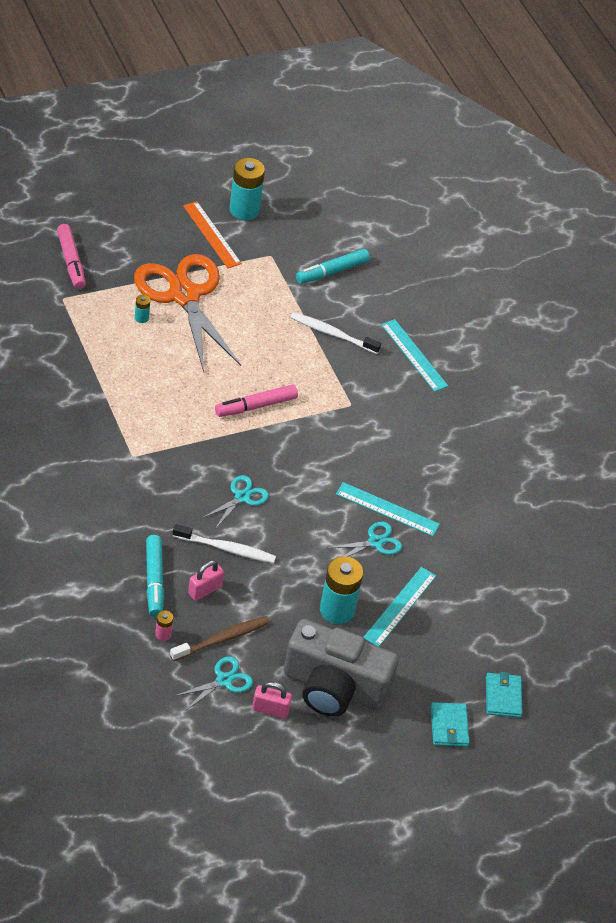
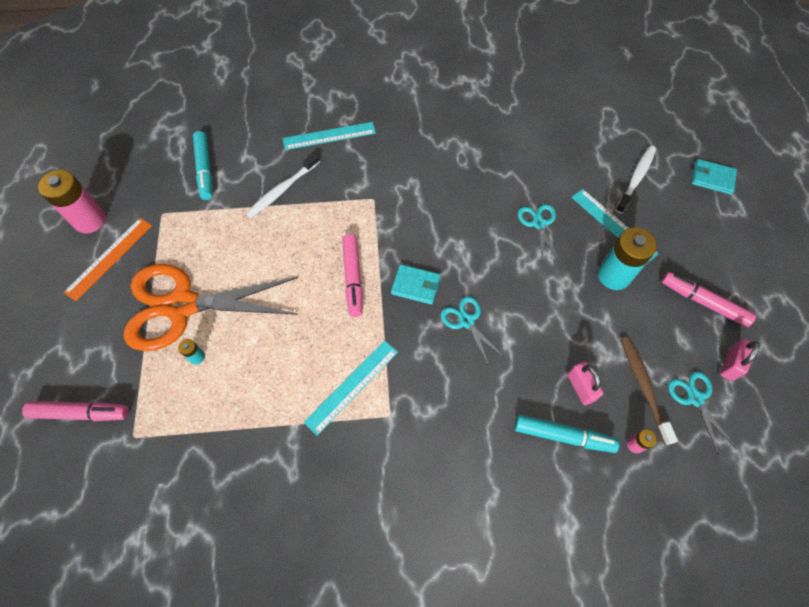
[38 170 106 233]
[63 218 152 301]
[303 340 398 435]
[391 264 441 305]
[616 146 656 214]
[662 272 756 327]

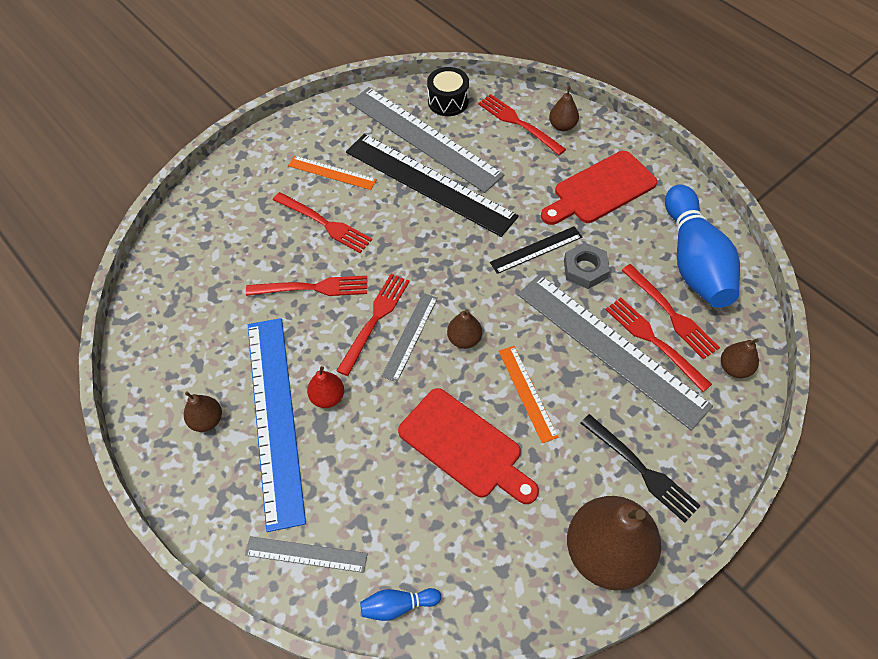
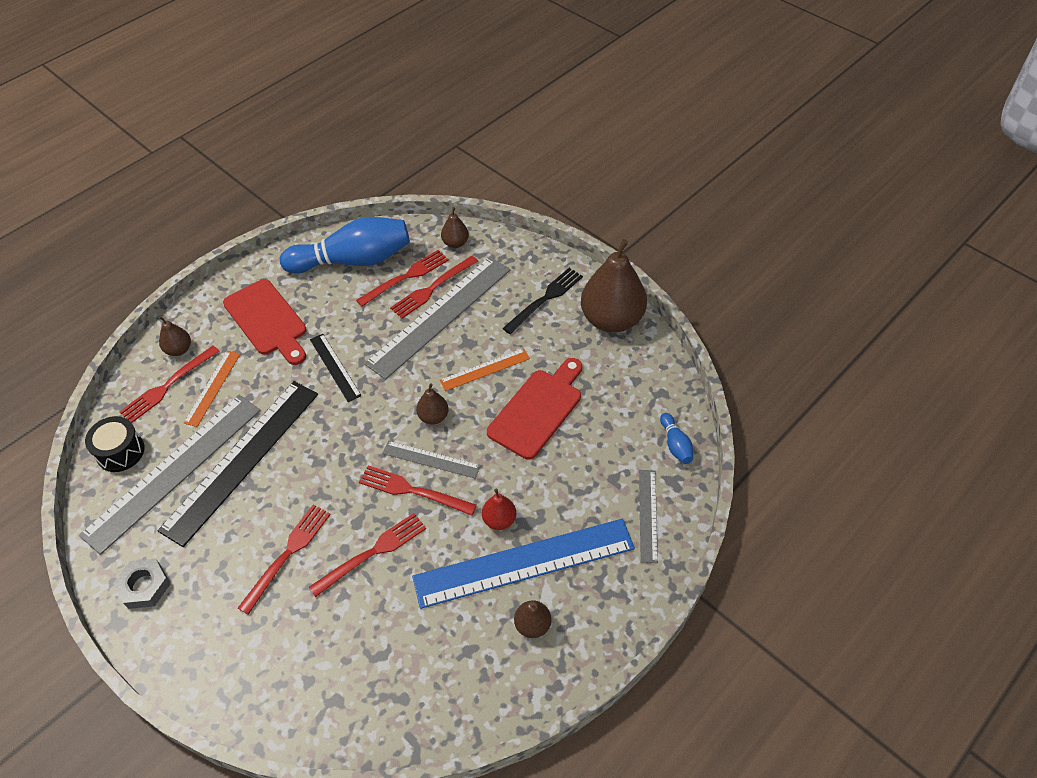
[113 559 170 609]
[184 351 240 427]
[309 513 426 597]

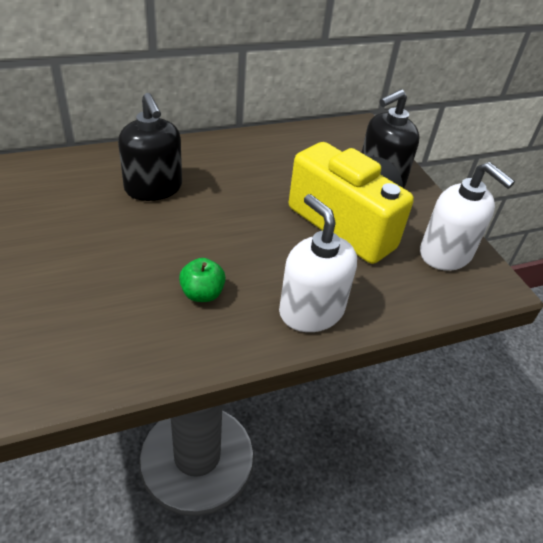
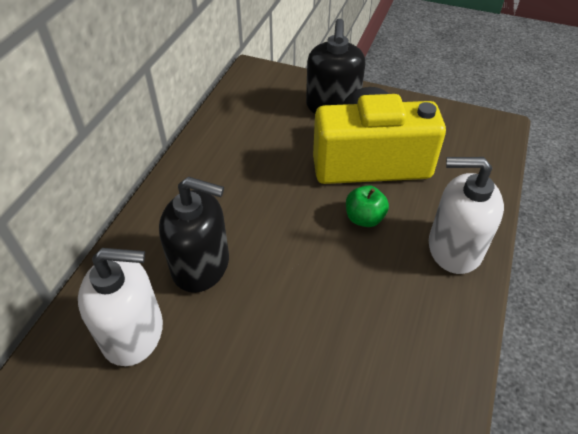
[78 248 163 366]
[346 185 389 227]

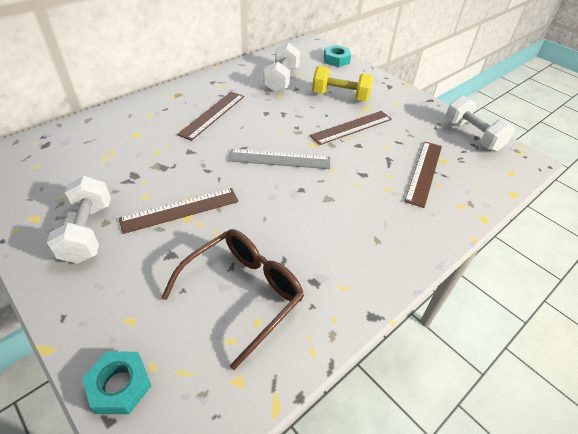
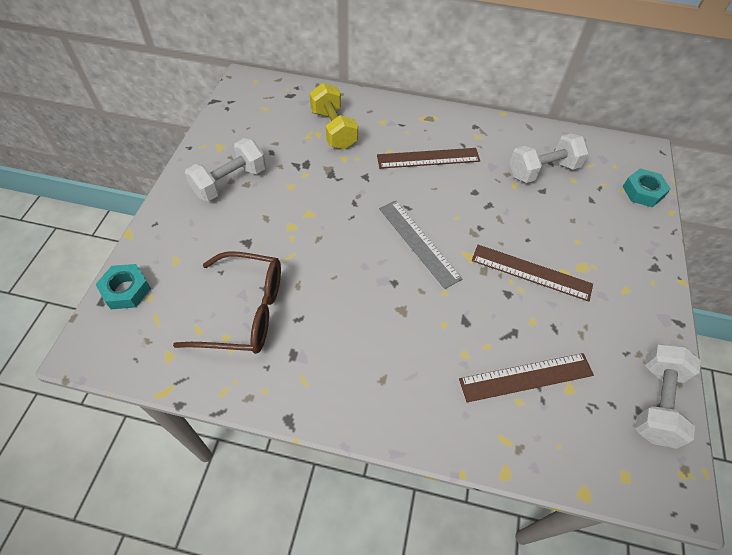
[310 83 358 149]
[119 188 239 234] (first image)

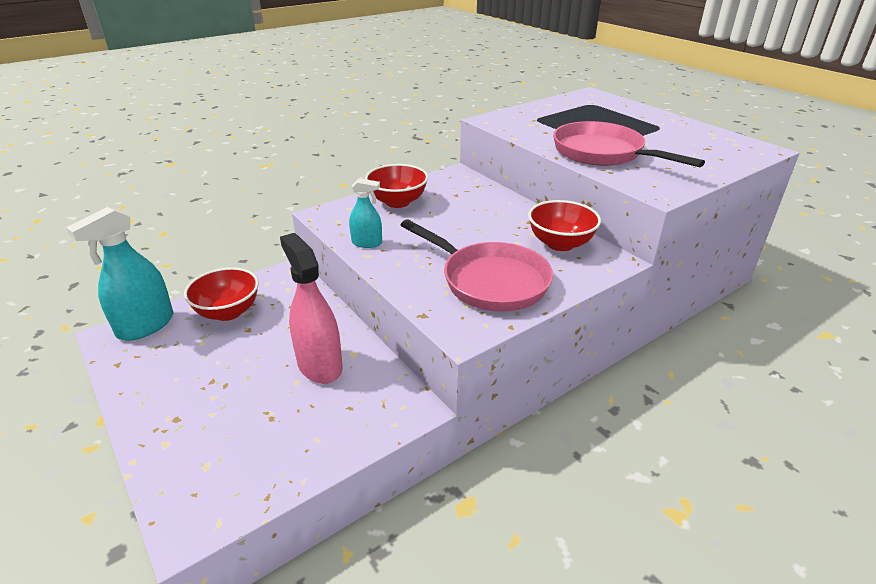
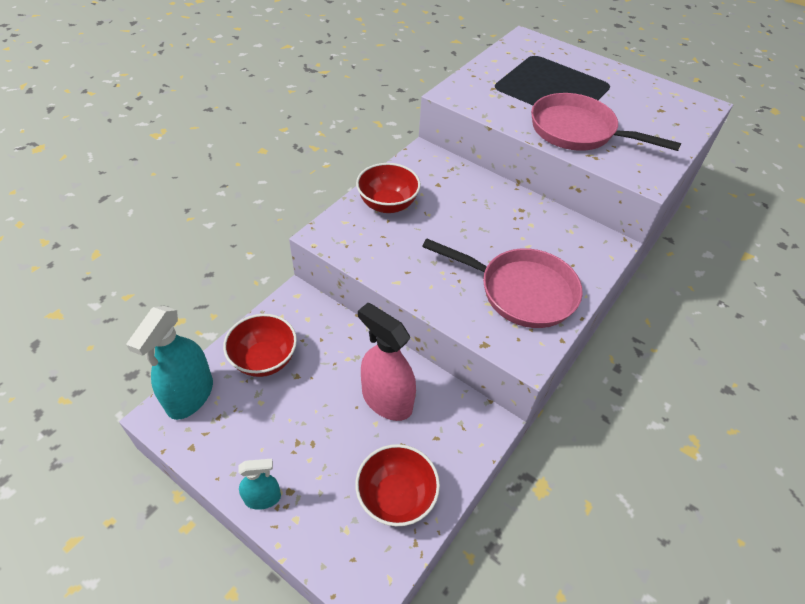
[239 459 281 510]
[355 444 440 526]

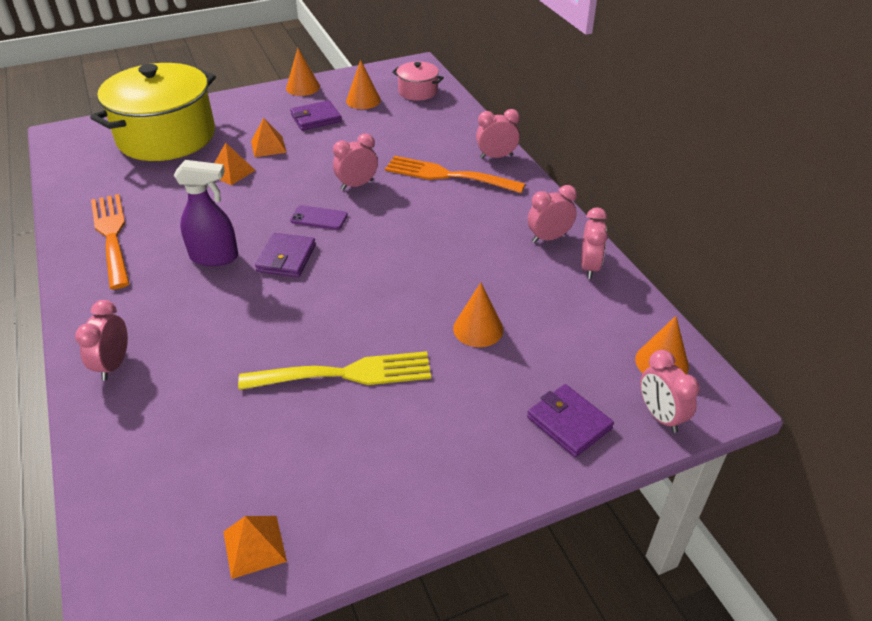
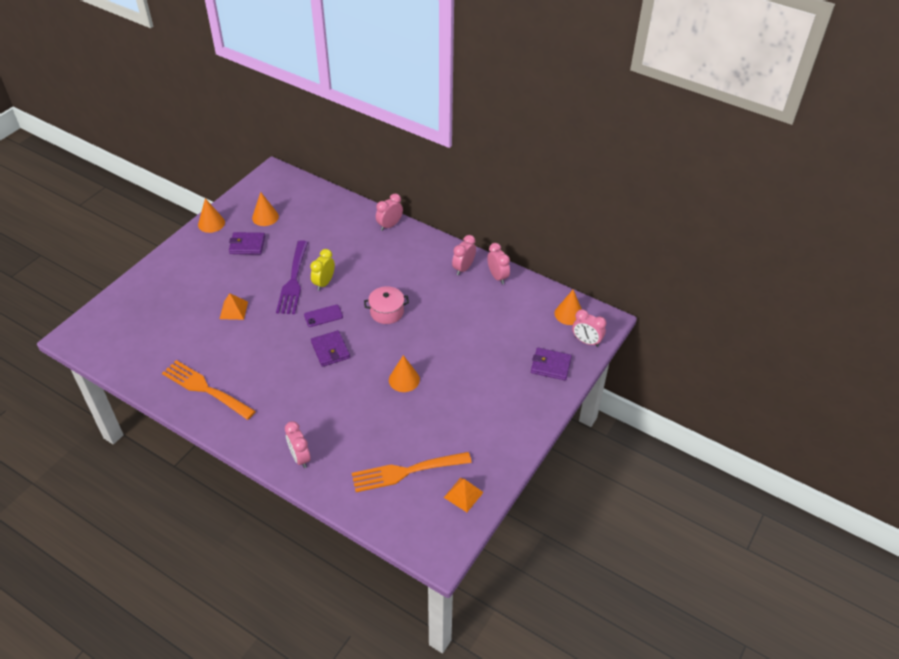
[229 232 265 255]
[276 240 308 314]
[310 249 335 291]
[352 452 472 492]
[364 286 409 324]
[389 355 420 392]
[90 63 216 161] (first image)
[173 160 238 266] (first image)
[238 351 431 390] (first image)
[251 118 287 157] (first image)

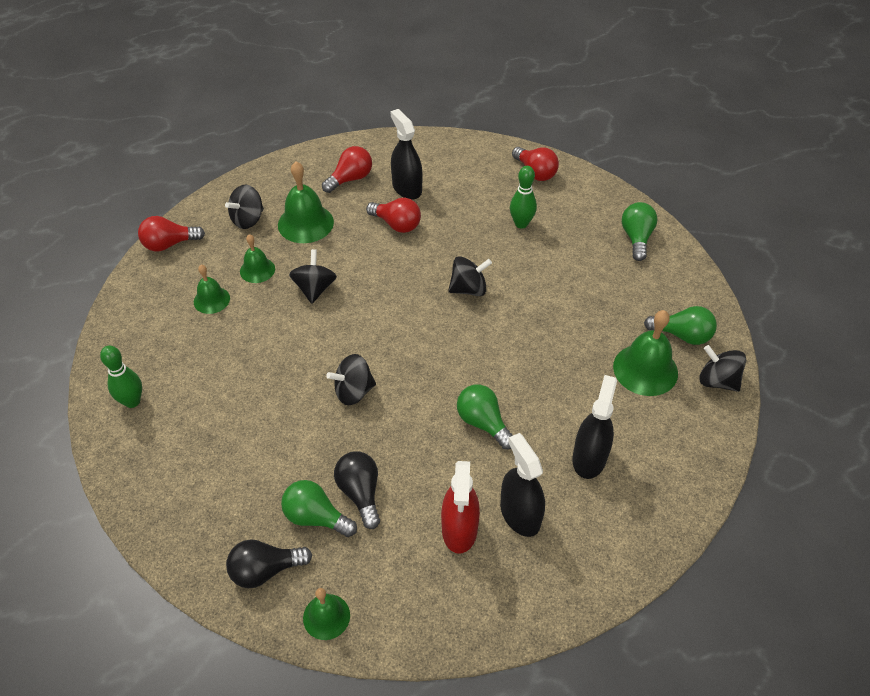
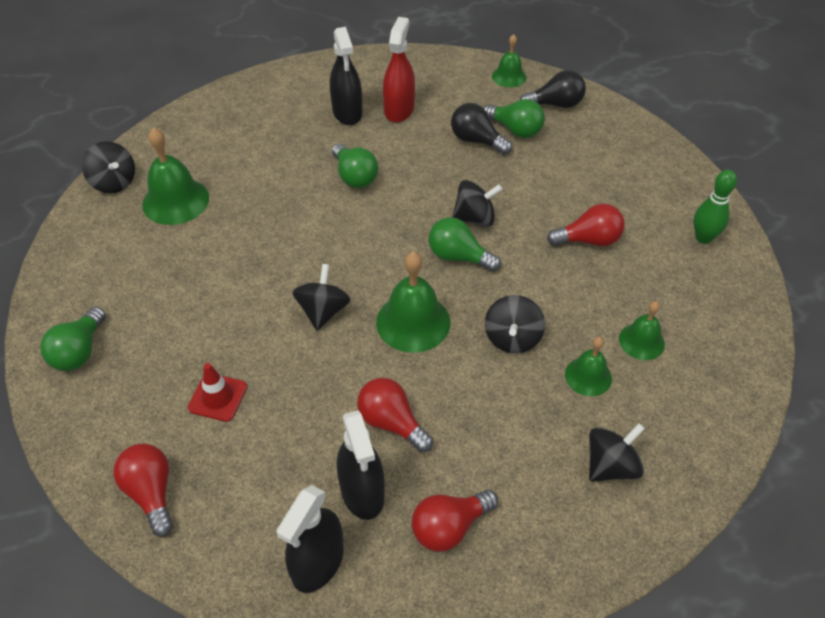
[188 363 247 422]
[277 485 344 593]
[292 264 351 331]
[376 252 450 353]
[428 217 501 272]
[451 103 512 155]
[547 204 625 246]

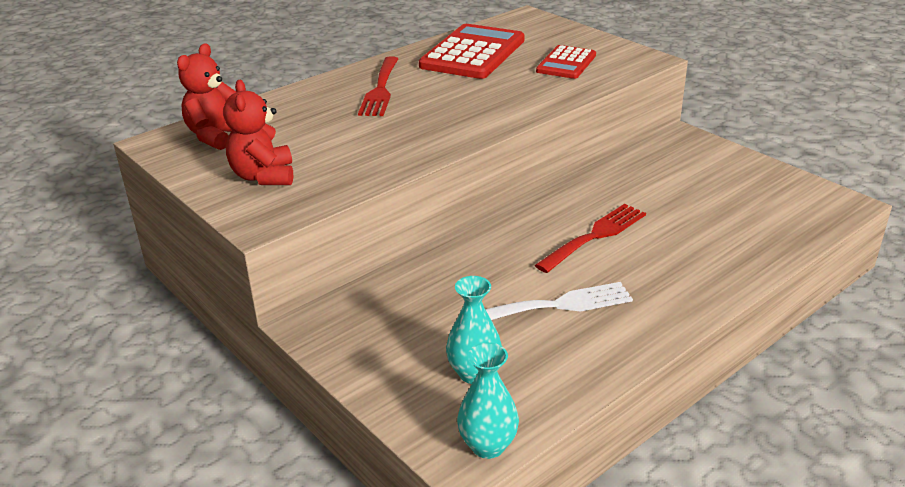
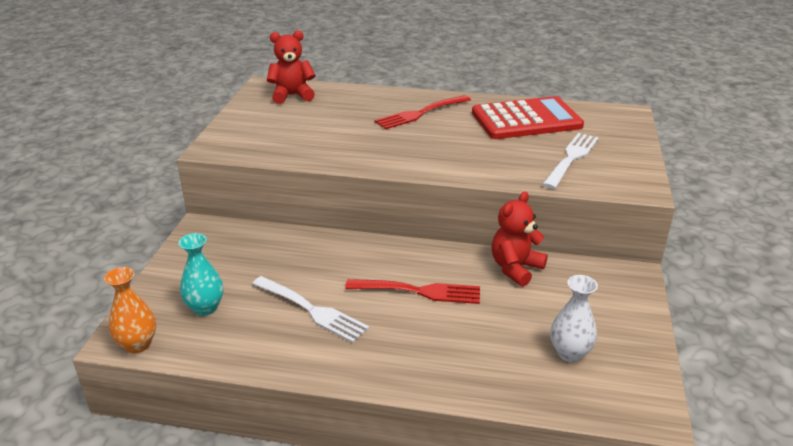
[104 267 156 353]
[492 191 548 286]
[542 133 599 189]
[550 275 598 362]

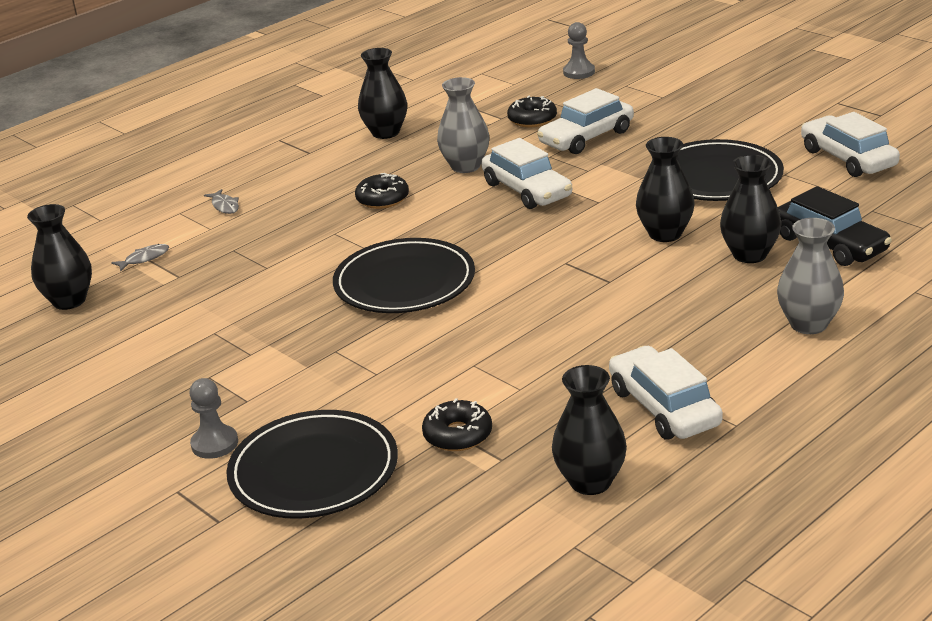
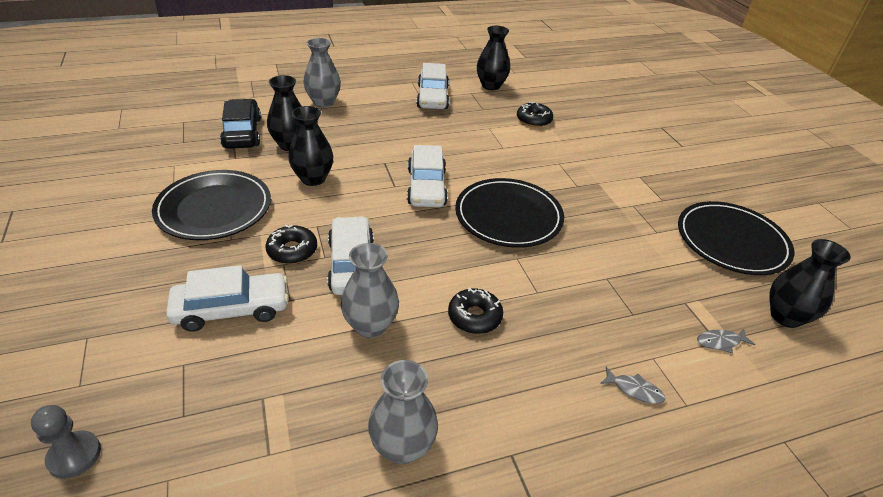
[266 225 317 264]
[368 360 438 464]
[407 145 448 207]
[600 367 665 404]
[678 201 794 275]
[189 378 238 459] (first image)

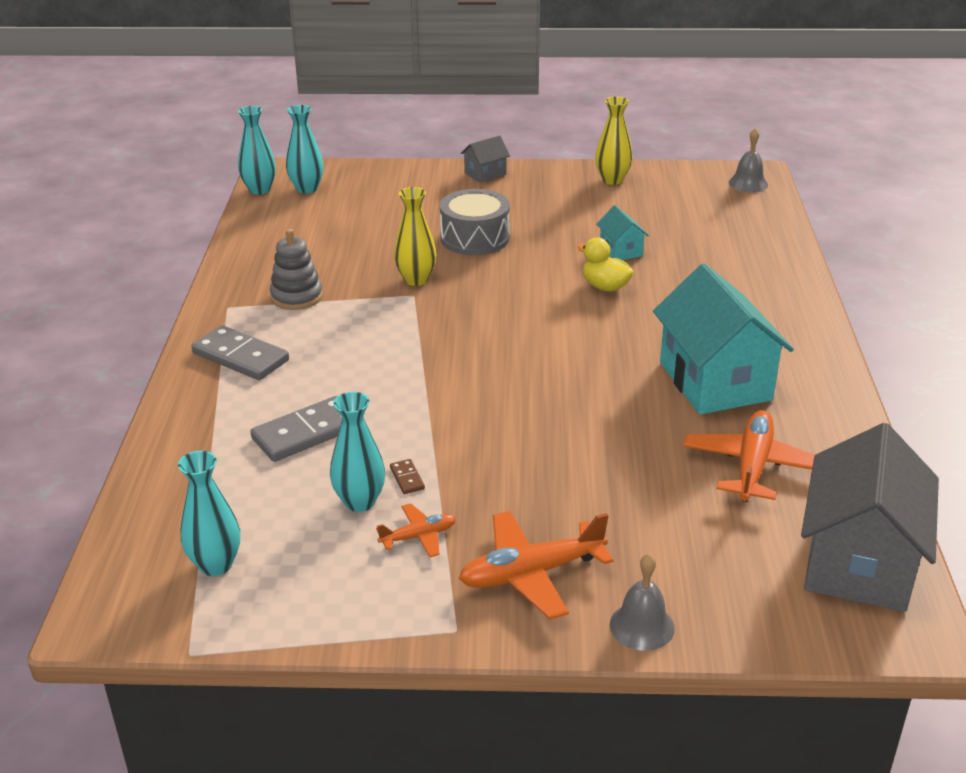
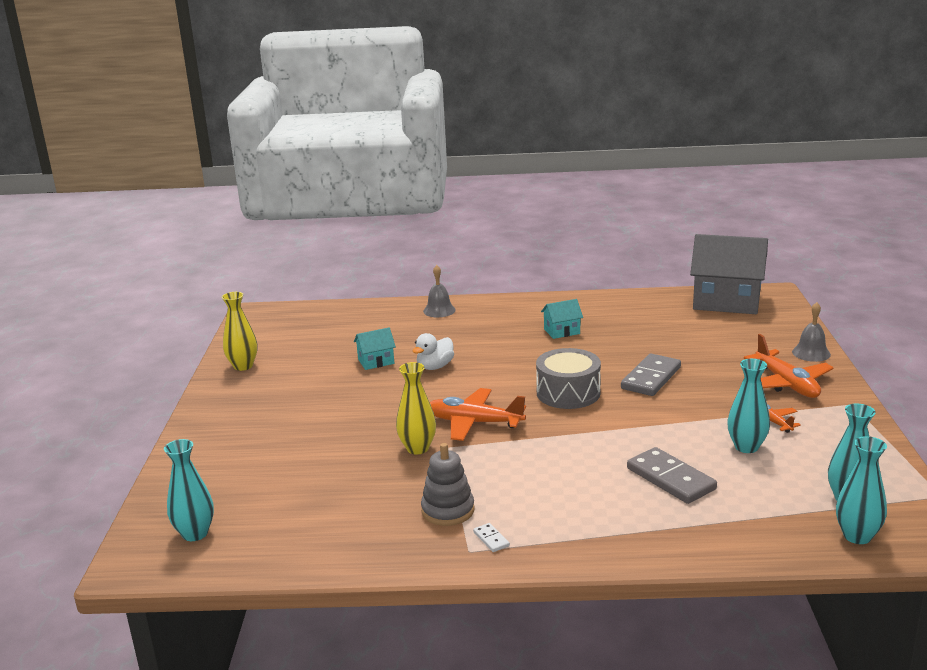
[413 333 454 370]
[423 265 456 317]
[430 388 526 441]
[473 523 510 552]
[536 348 601 409]
[541 299 583 339]
[621 353 681 396]
[836 436 887 544]
[390 459 425 494] (first image)
[461 135 510 183] (first image)

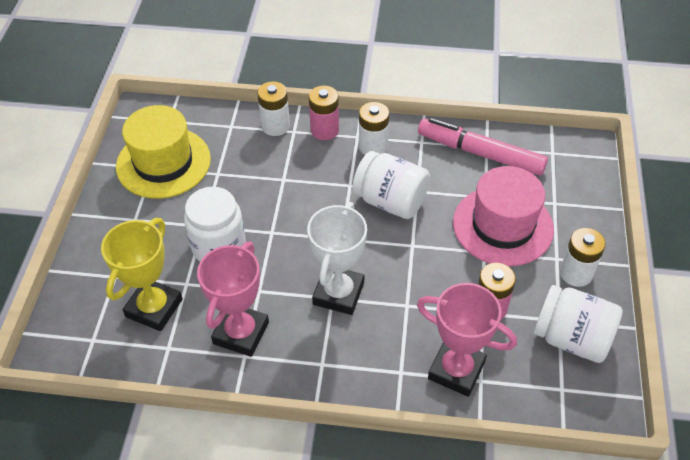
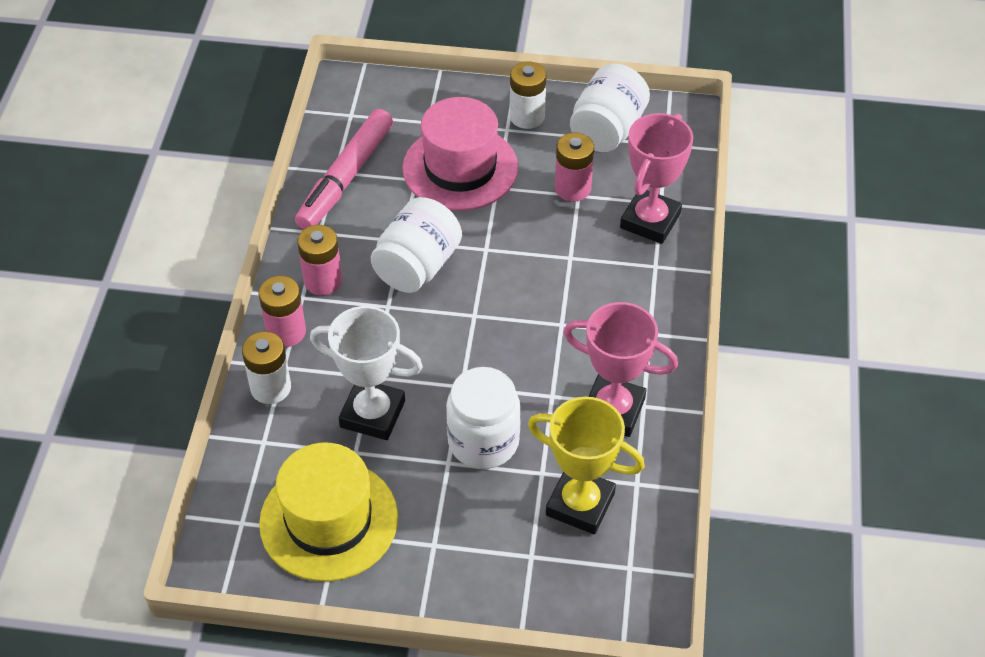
[297 225 342 295]
[310 306 423 440]

